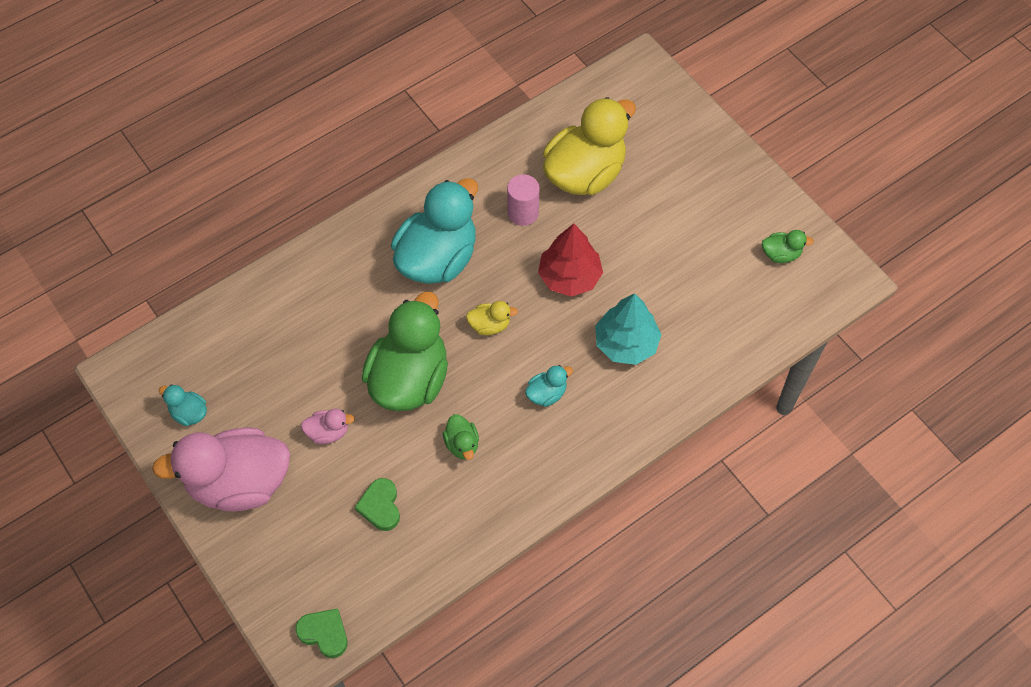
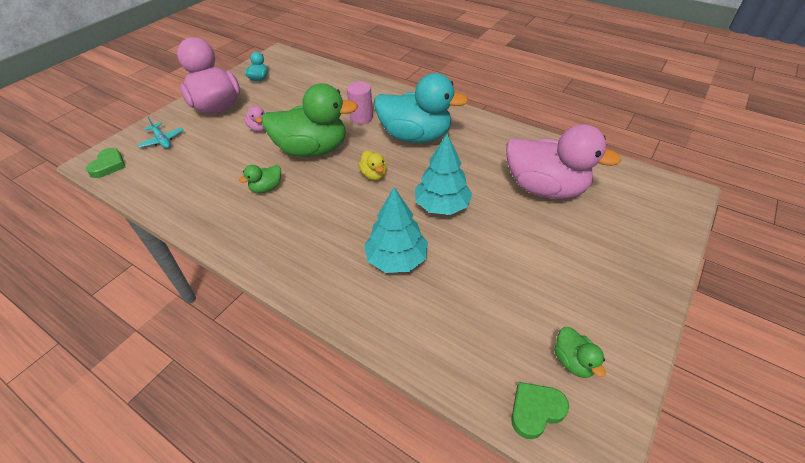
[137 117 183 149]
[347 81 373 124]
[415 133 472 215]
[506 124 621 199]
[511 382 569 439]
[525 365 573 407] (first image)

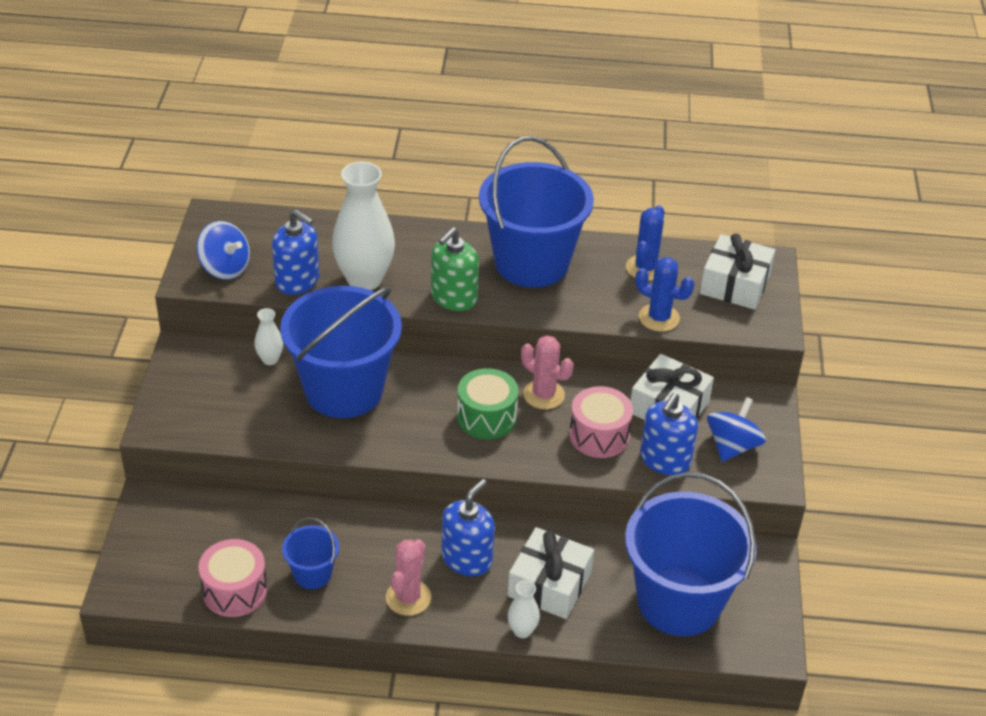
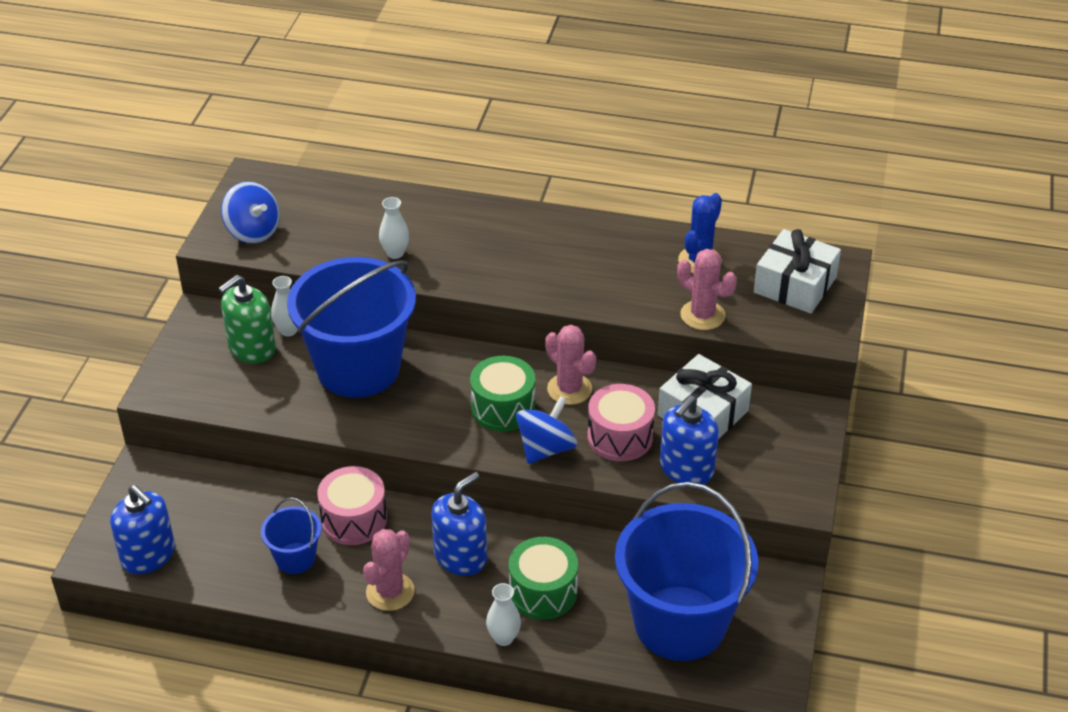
[110 485 175 574]
[218 275 276 364]
[317 466 387 545]
[379 197 409 259]
[509 537 578 620]
[516 396 577 464]
[677 249 737 330]
[479 136 594 288] (first image)

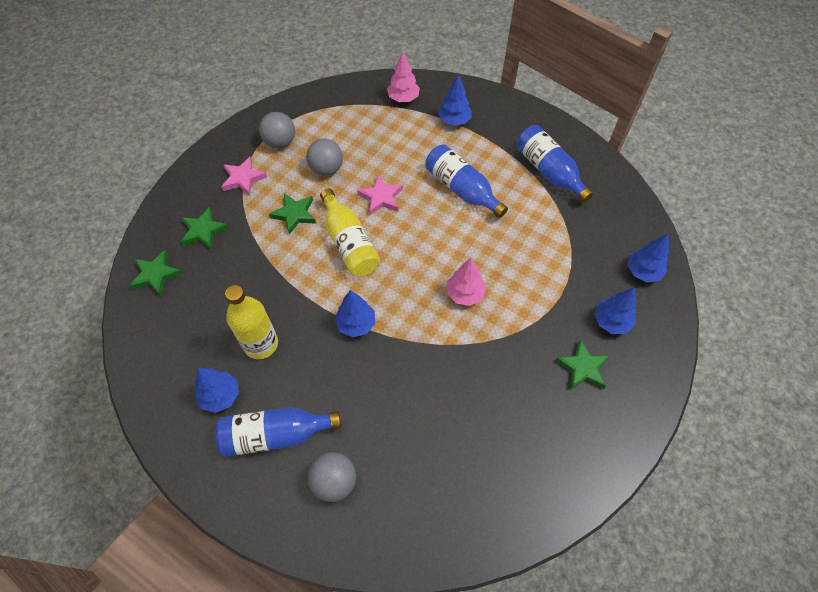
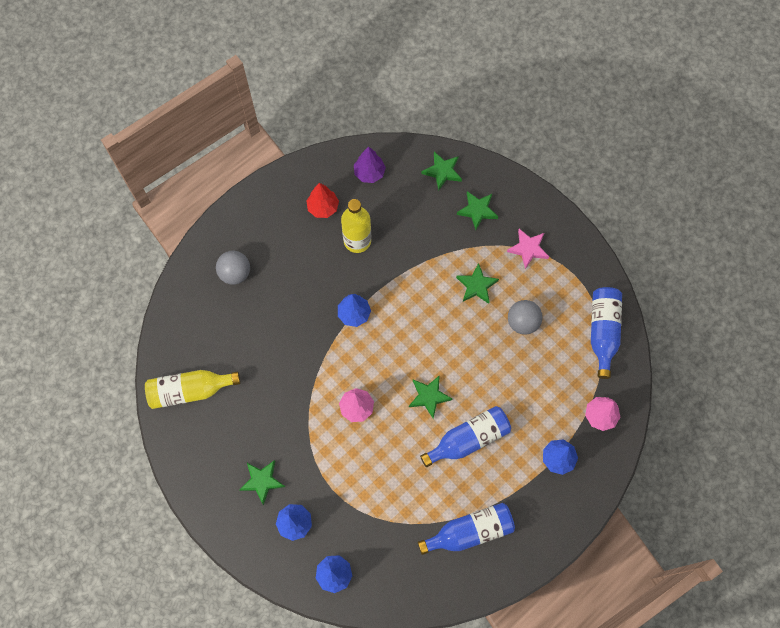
[145 370 241 409]
[306 183 339 218]
[354 147 386 183]
[409 375 452 419]
[591 287 622 379]
[259 112 295 148] (first image)
[357 175 403 215] (first image)

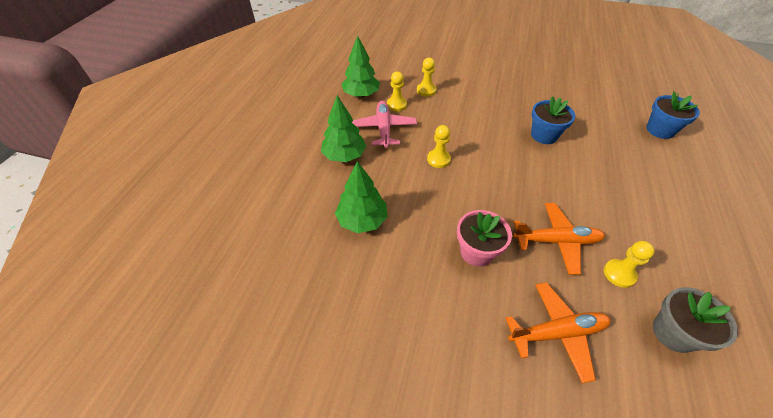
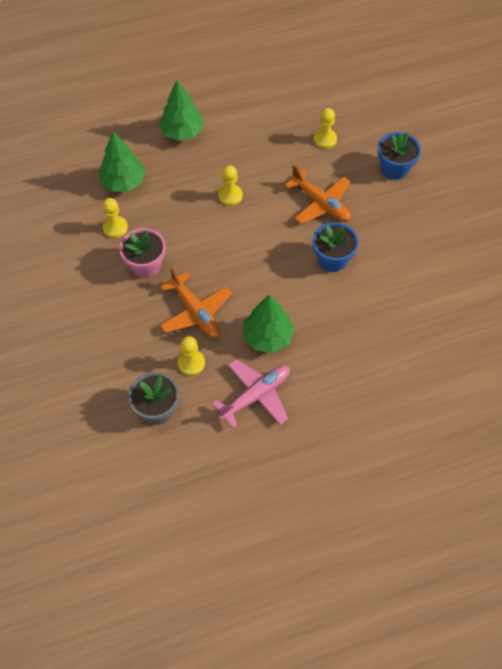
[102 198 128 238]
[212 359 290 428]
[243 294 295 353]
[285 165 351 224]
[378 132 421 180]

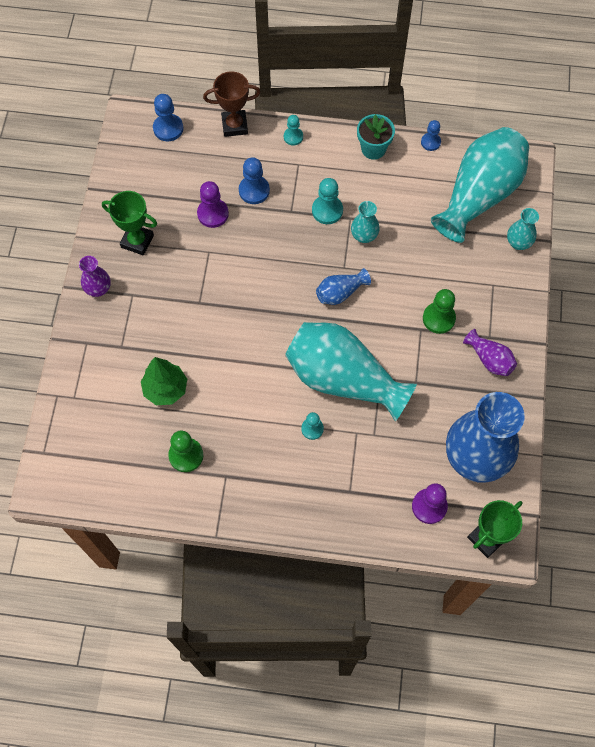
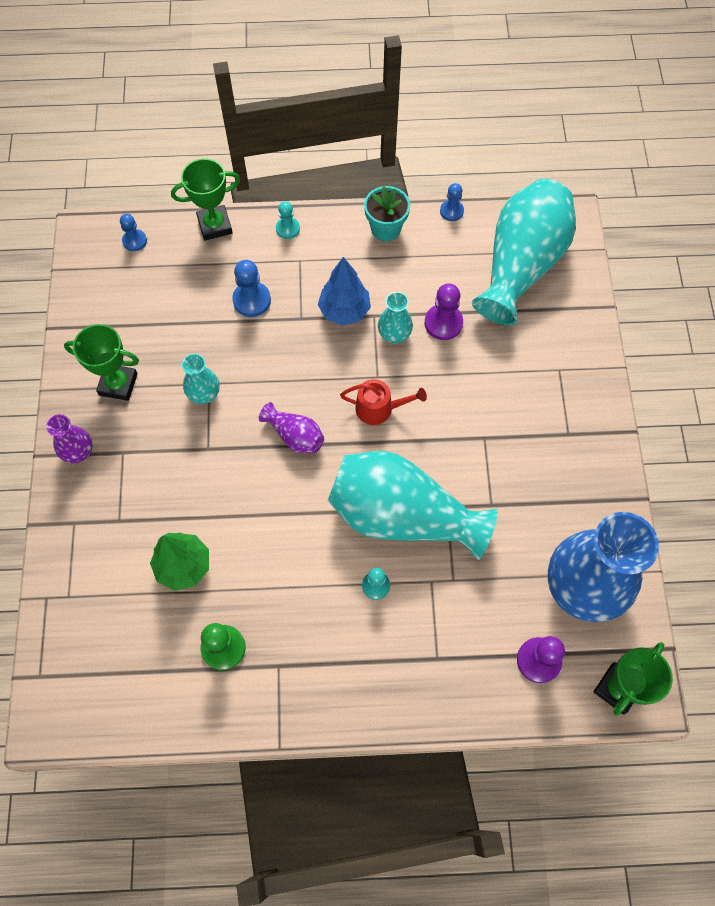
[120 214 147 251]
[171 158 240 241]
[182 354 220 404]
[259 402 324 454]
[318 257 371 326]
[340 379 427 425]
[425 283 463 340]
[423 289 456 334] (first image)

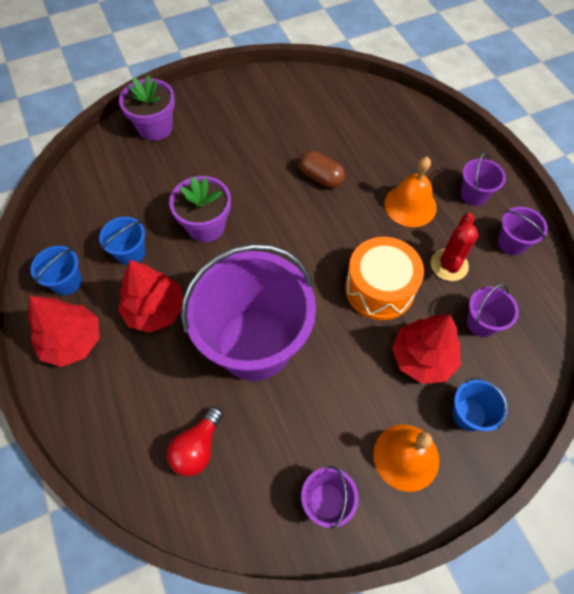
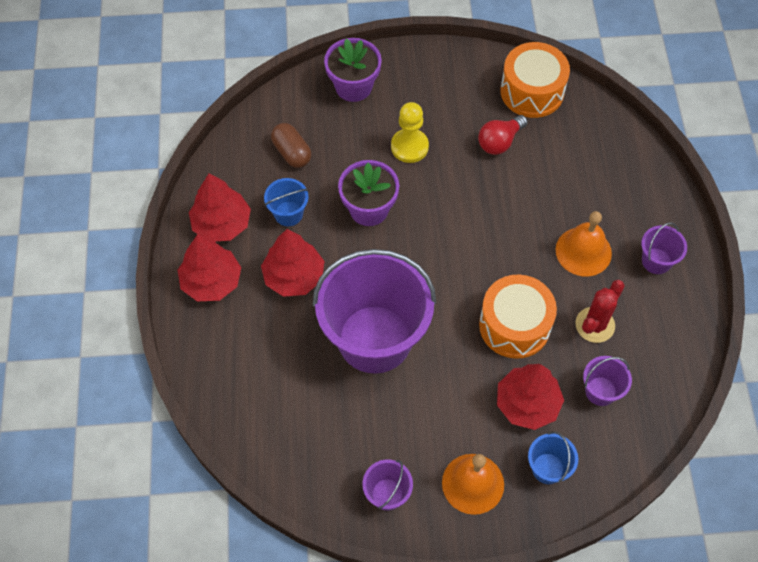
[189 173 251 241]
[271 123 312 168]
[391 102 429 163]
[478 115 528 155]
[500 42 570 118]
[498 207 548 255] (first image)

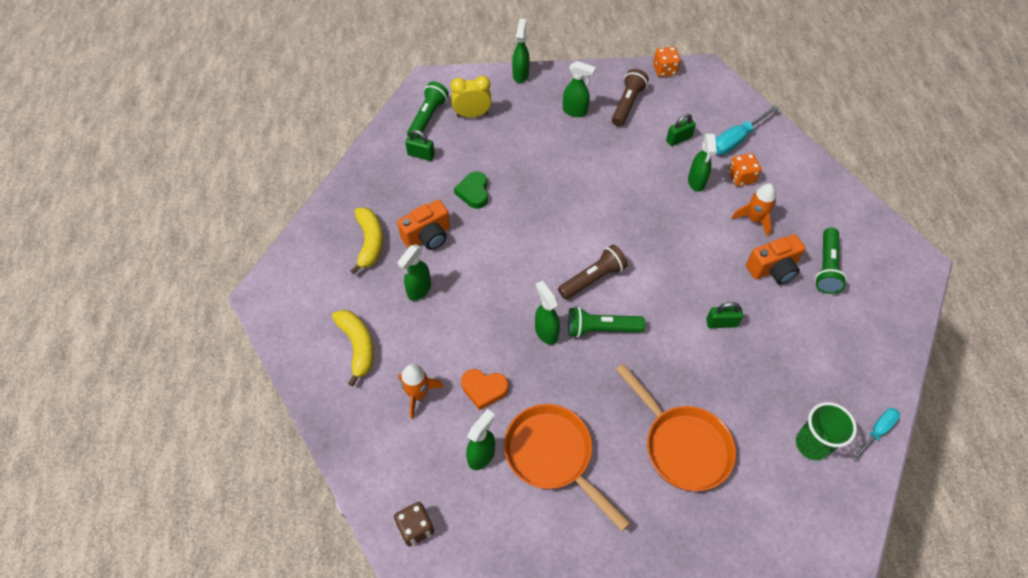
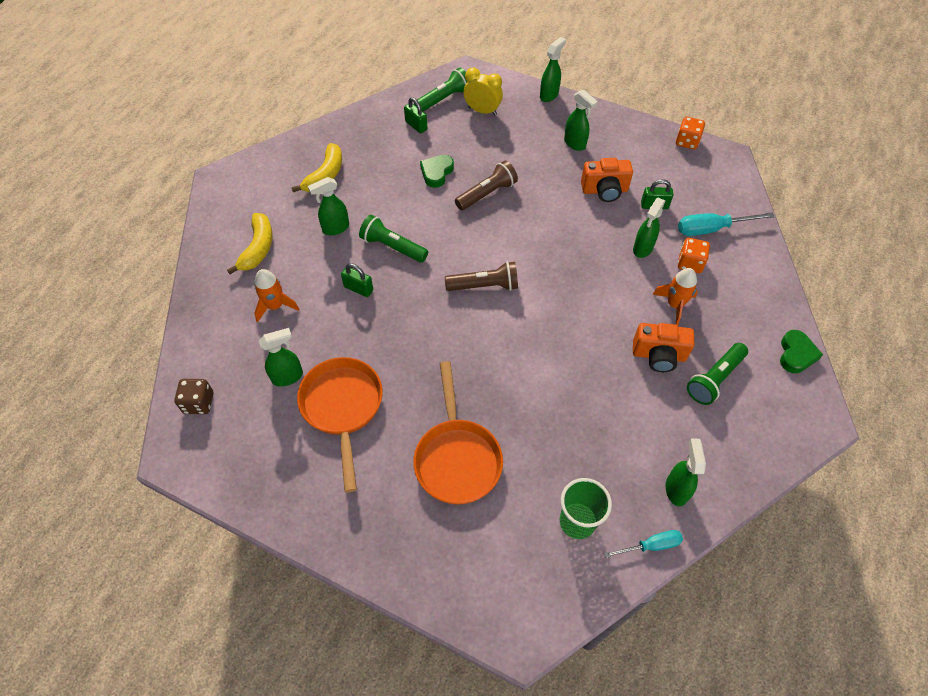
[341 263 373 297]
[359 215 428 263]
[455 161 518 210]
[581 158 633 202]
[666 439 706 507]
[780 330 823 373]
[461 369 508 410] (first image)

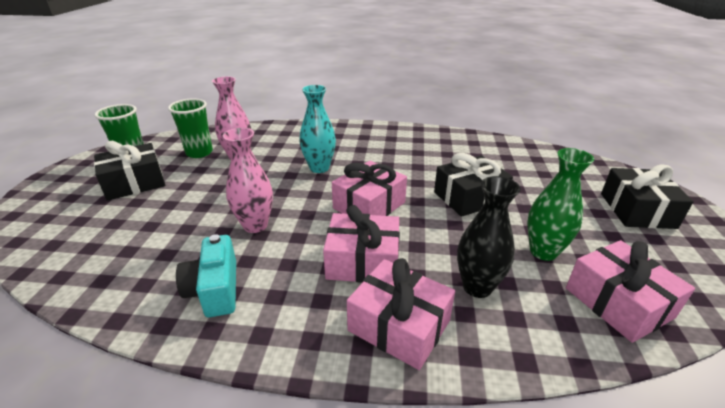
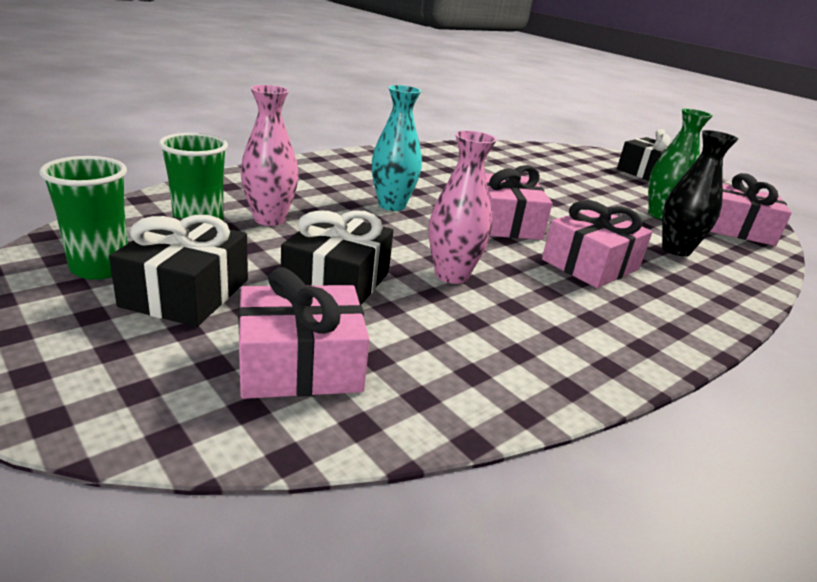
[238 267 369 399]
[281 210 394 305]
[176 234 236 317] (first image)

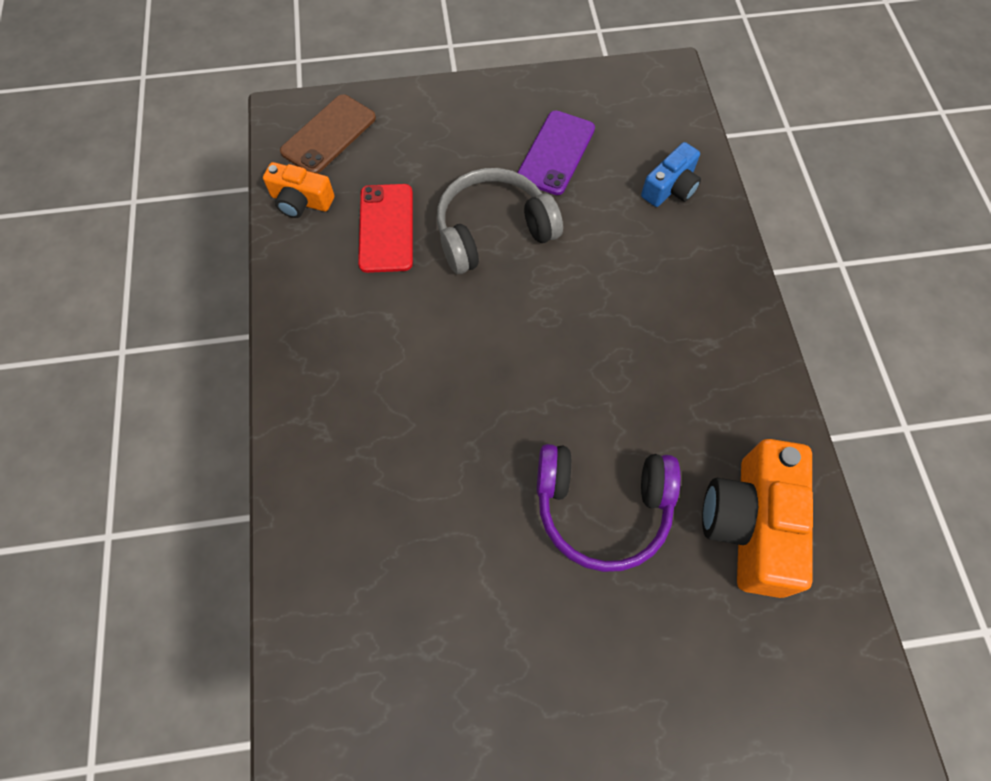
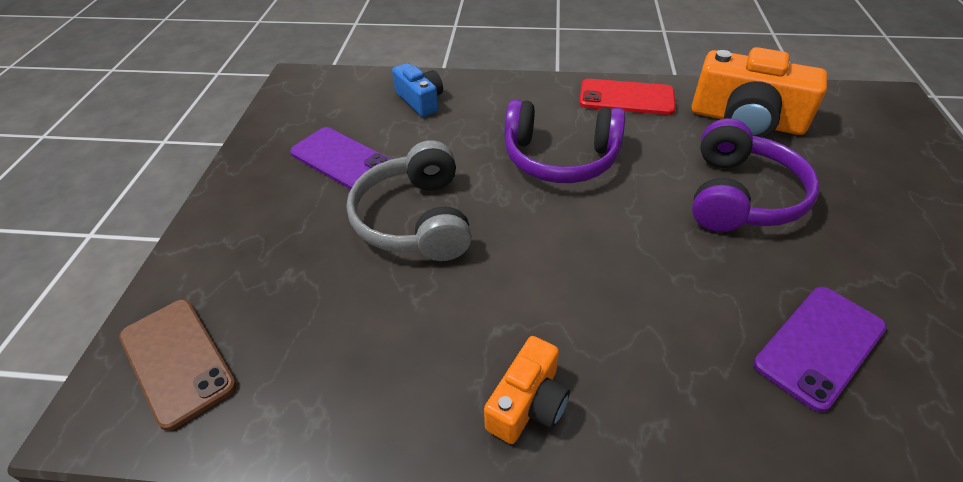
[484 336 570 444]
[504 99 625 183]
[579 79 676 115]
[753 287 887 412]

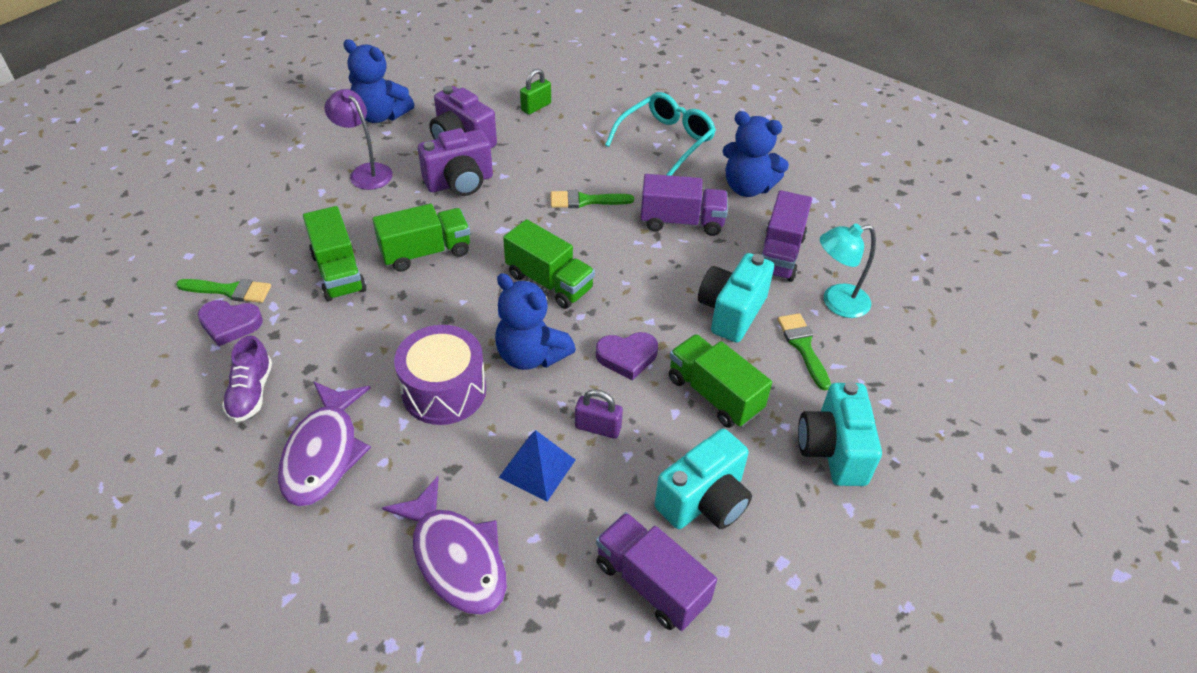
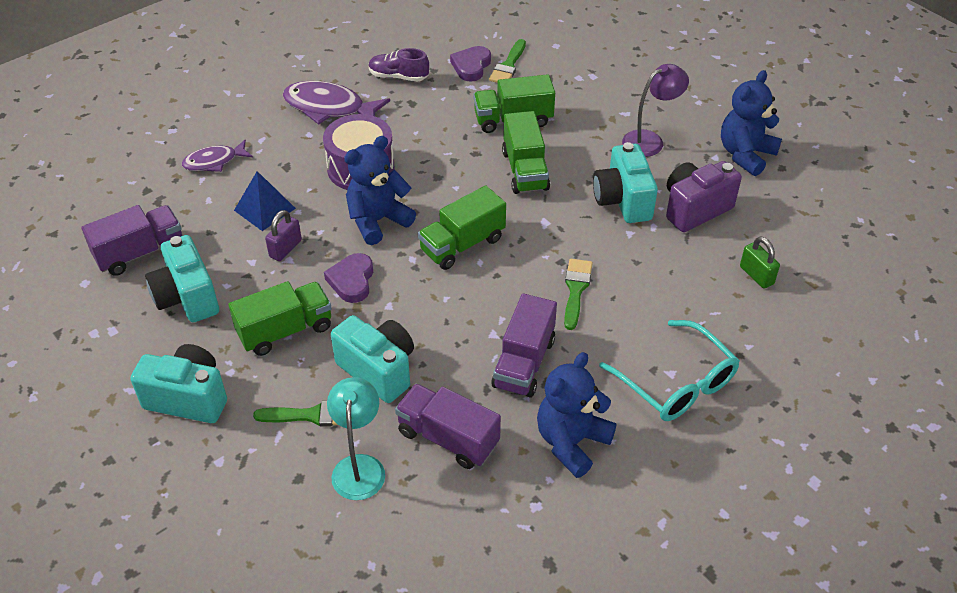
[182 140 253 172]
[593 142 658 223]

